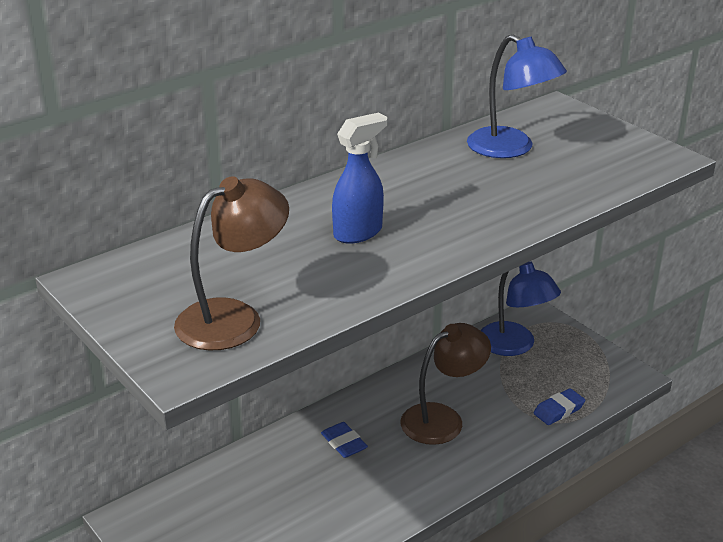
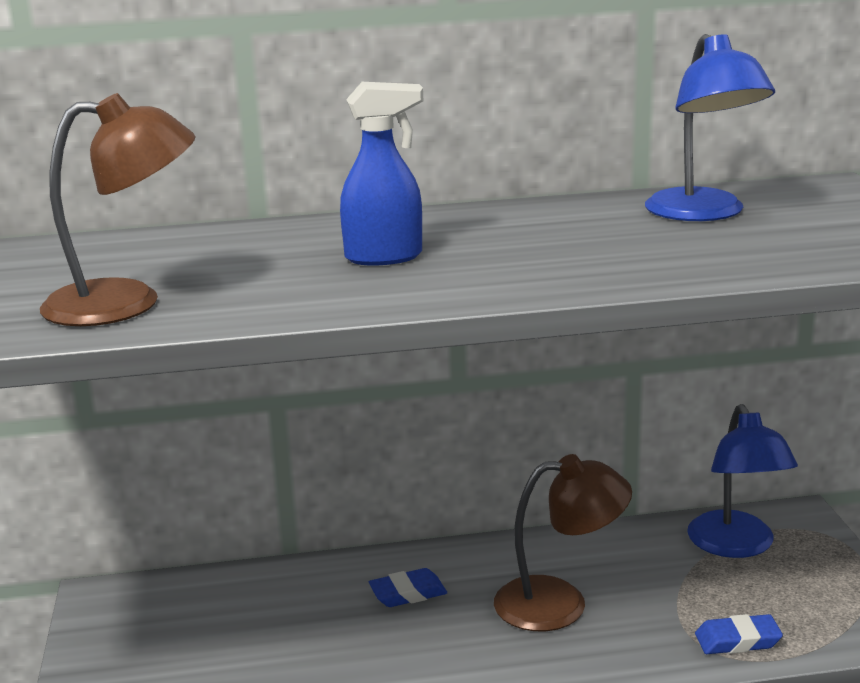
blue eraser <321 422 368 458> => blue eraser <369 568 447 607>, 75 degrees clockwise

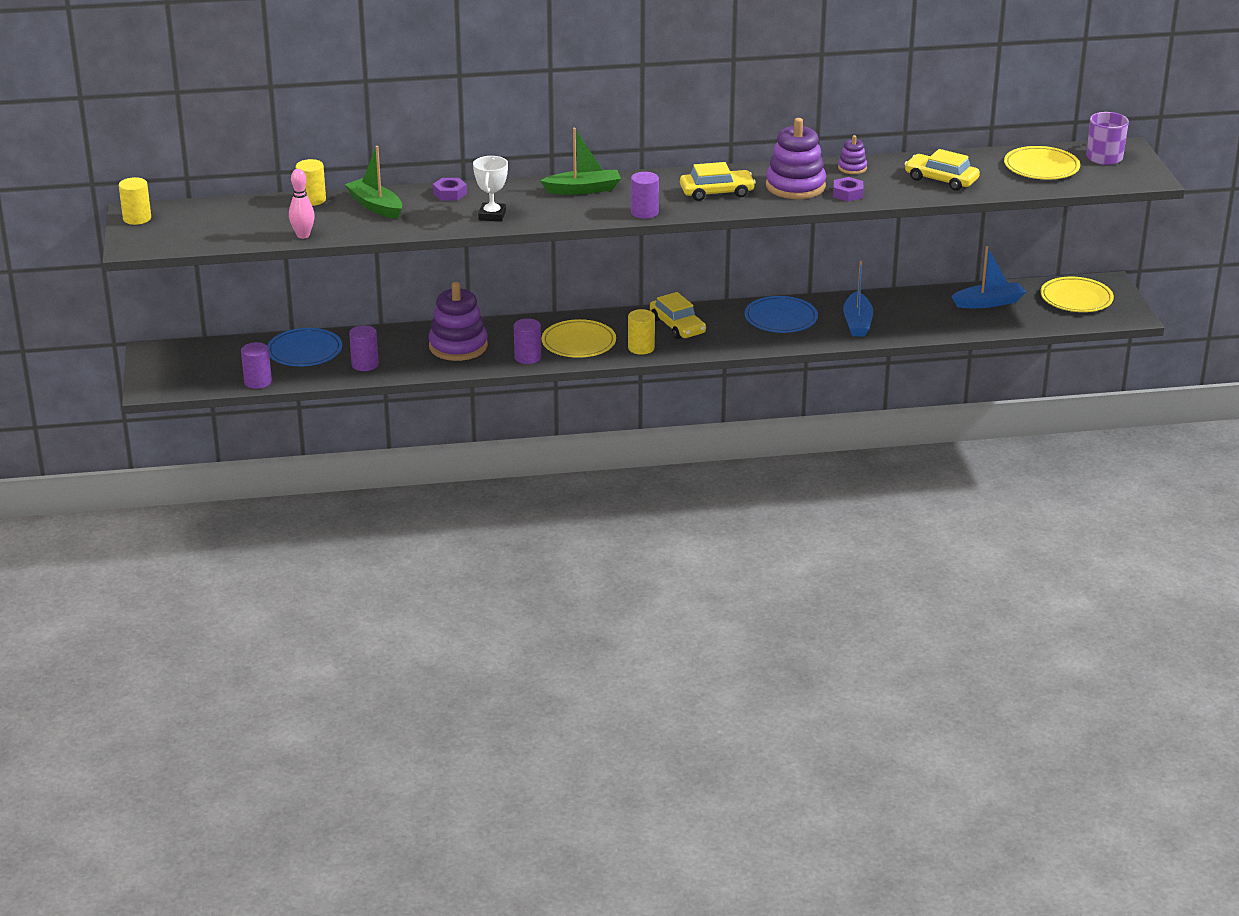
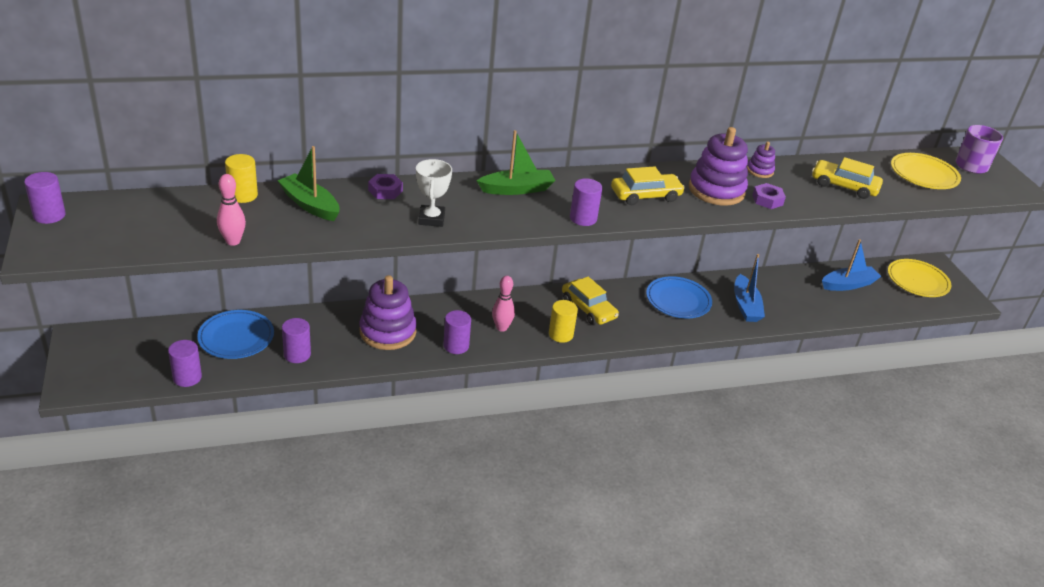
yellow plate <541 319 616 358> => pink bowling pin <492 276 515 332>
yellow cylinder <119 177 151 225> => purple cylinder <24 172 66 224>

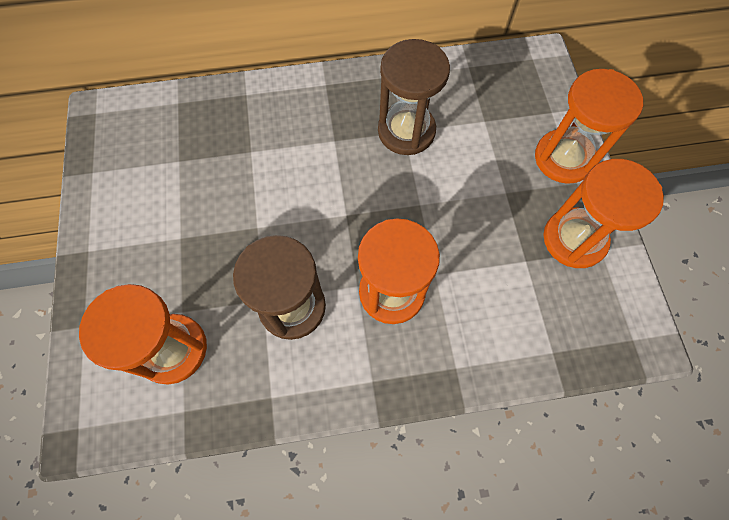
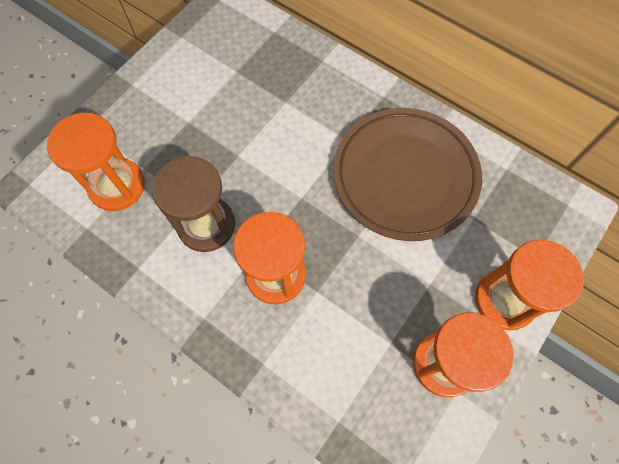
brown hourglass <378 39 450 155> => brown plate <333 108 482 241>

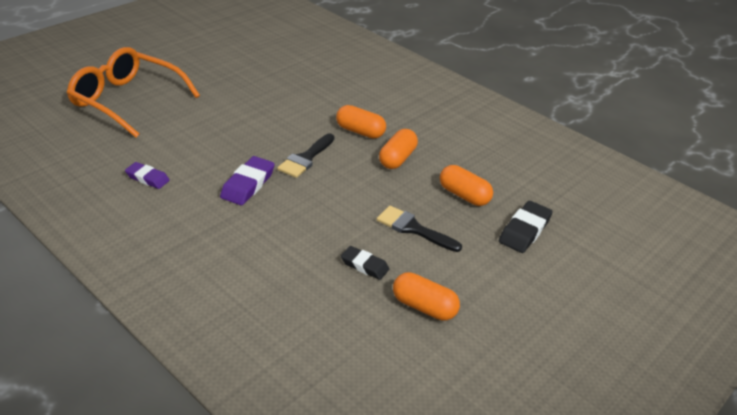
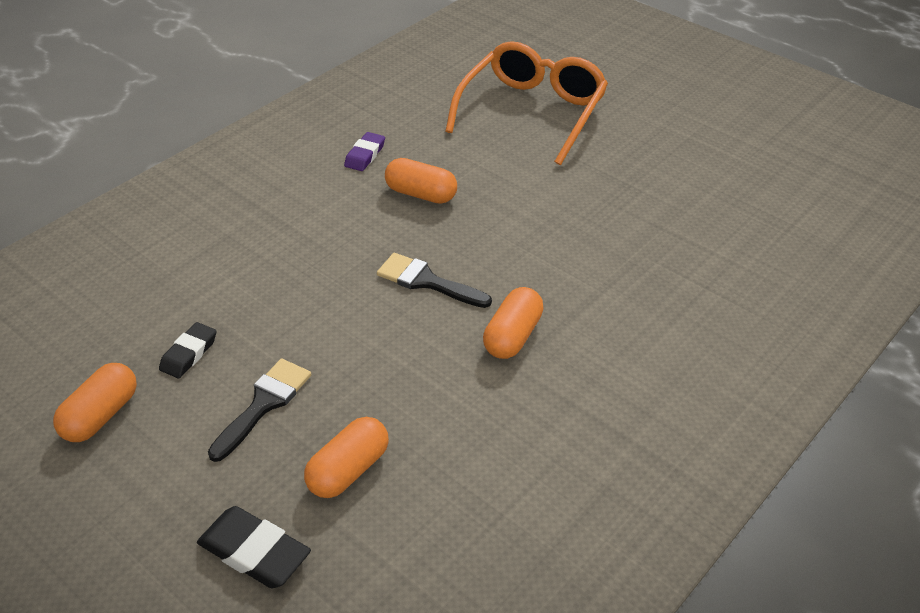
purple eraser <220 156 275 205> => nothing
orange capsule <379 129 418 169> => orange capsule <385 158 457 204>, relocated

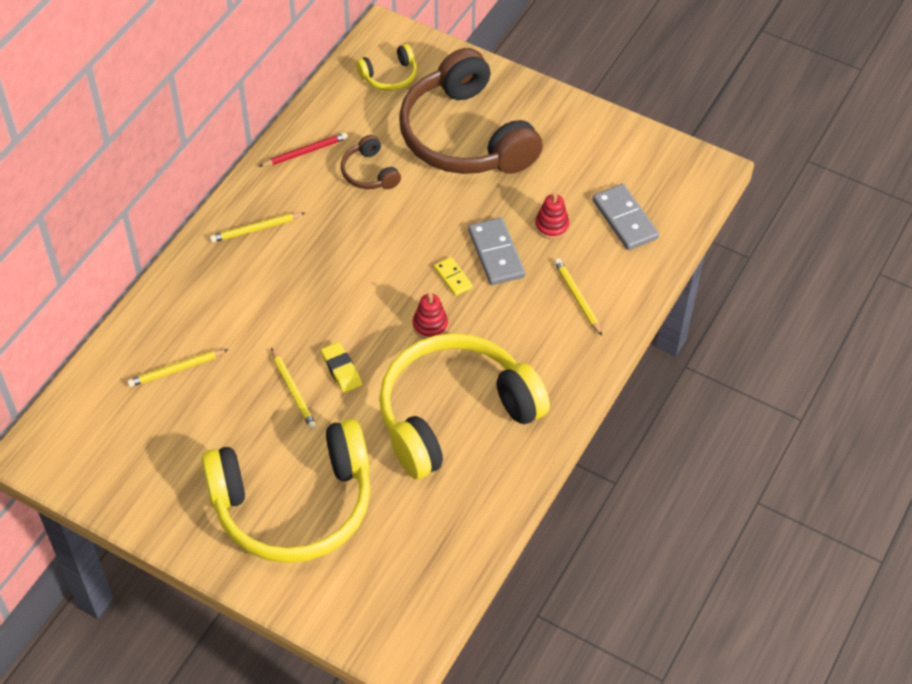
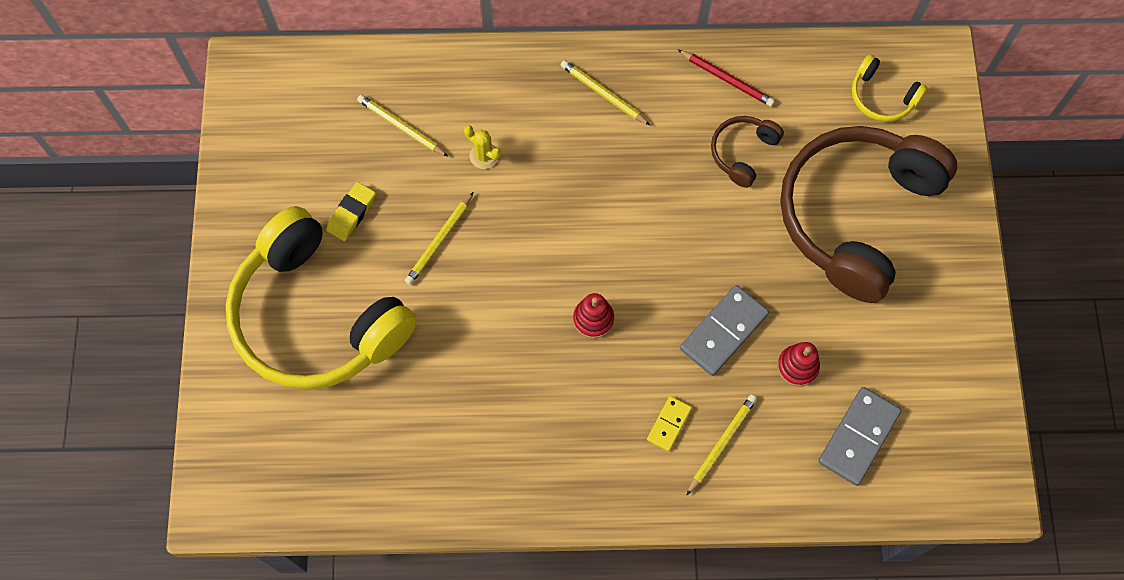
yellow headphones <379 333 550 479> => nothing
nothing => yellow cactus <464 125 501 169>
yellow eraser <321 342 362 393> => yellow eraser <326 182 376 241>, relocated
yellow domino <434 257 473 296> => yellow domino <647 396 692 451>, relocated

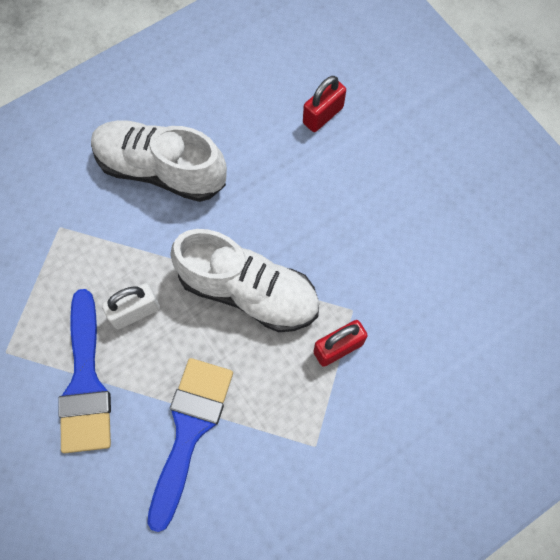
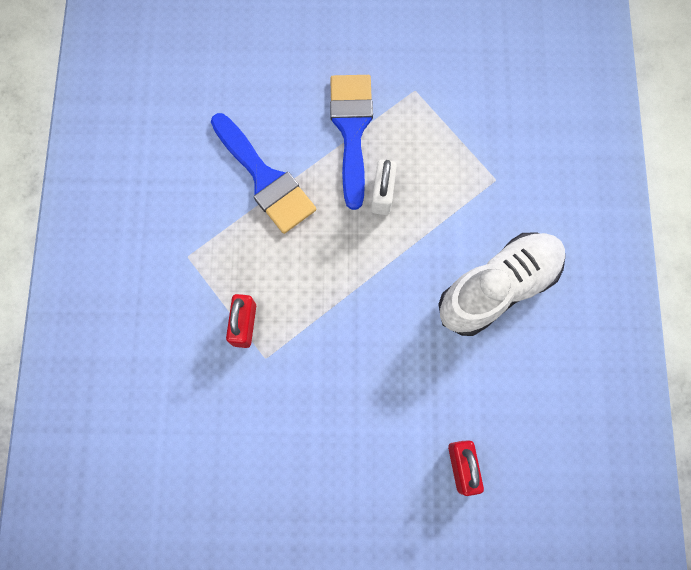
white shoe <170 229 319 332> => nothing
blue brush <58 289 111 453> => blue brush <330 75 373 210>, 60 degrees clockwise

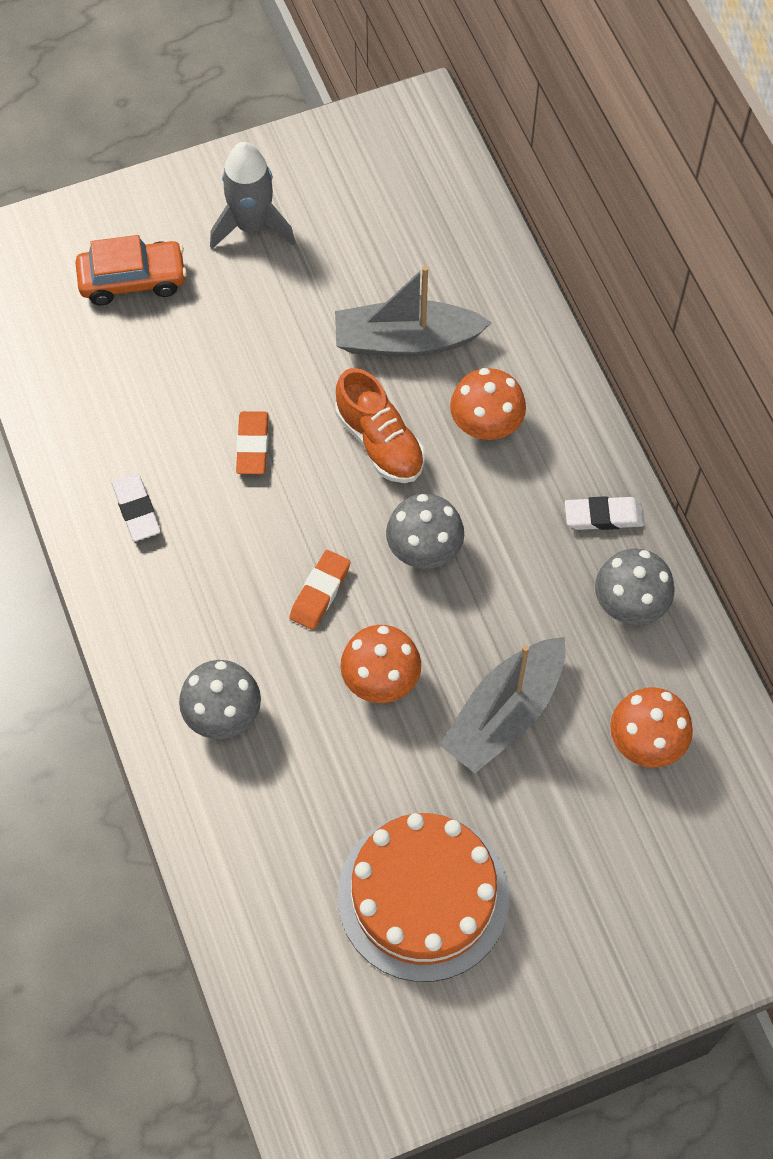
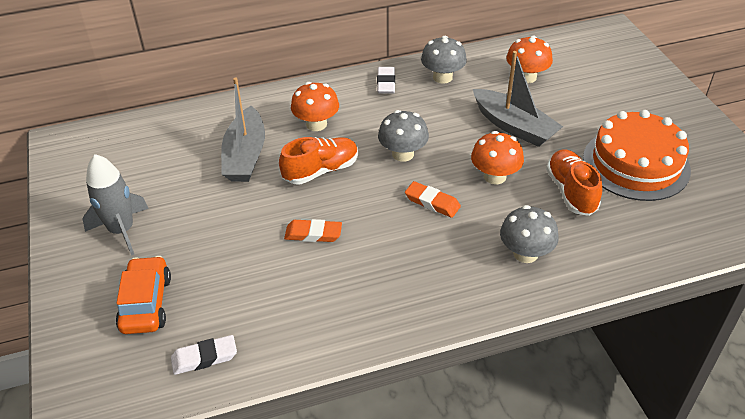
nothing => orange shoe <546 149 602 216>
white eraser <112 473 161 541> => white eraser <171 335 237 375>, relocated

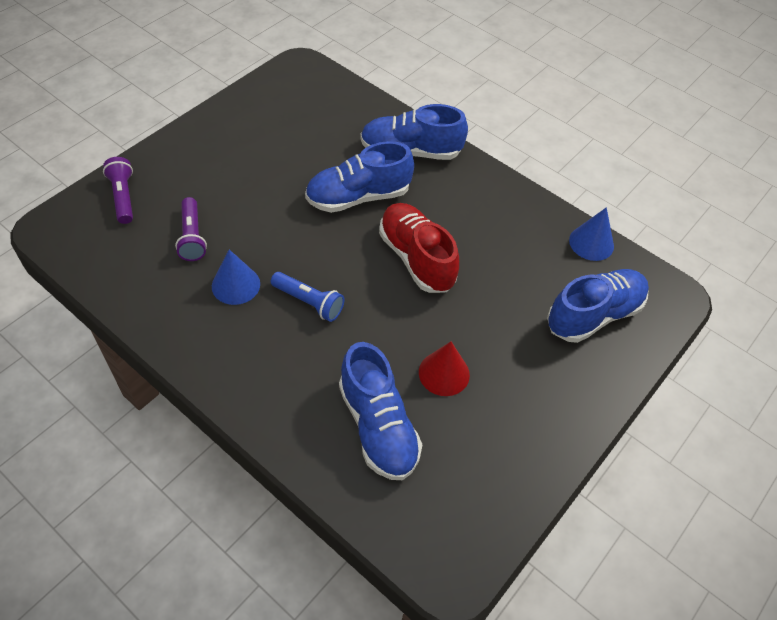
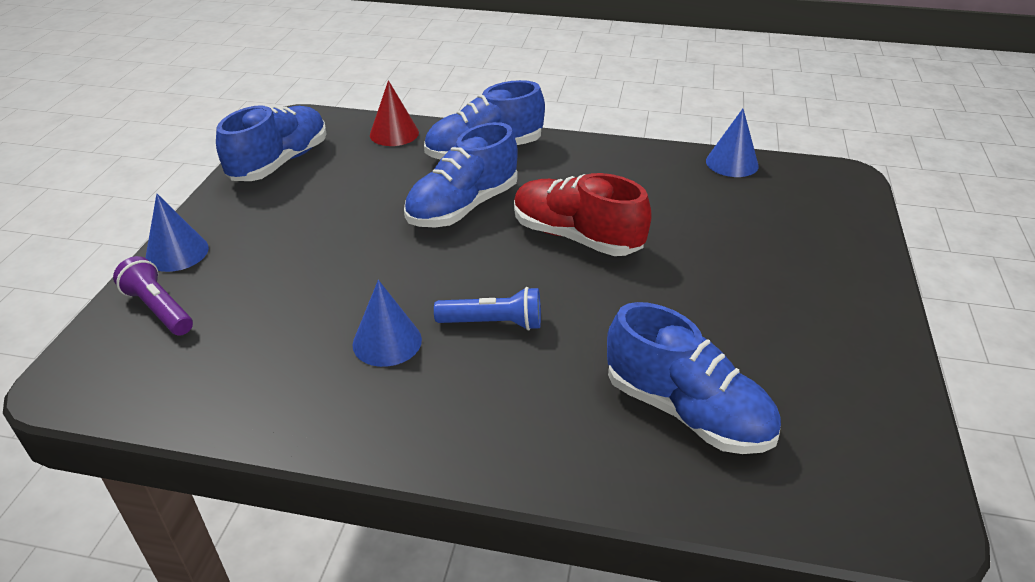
purple flashlight <175 197 207 261> => nothing
nothing => blue cone <145 194 209 272>
red cone <419 342 470 396> => red cone <370 80 419 146>, relocated
blue shoe <547 269 649 343> => blue shoe <216 105 327 181>, relocated

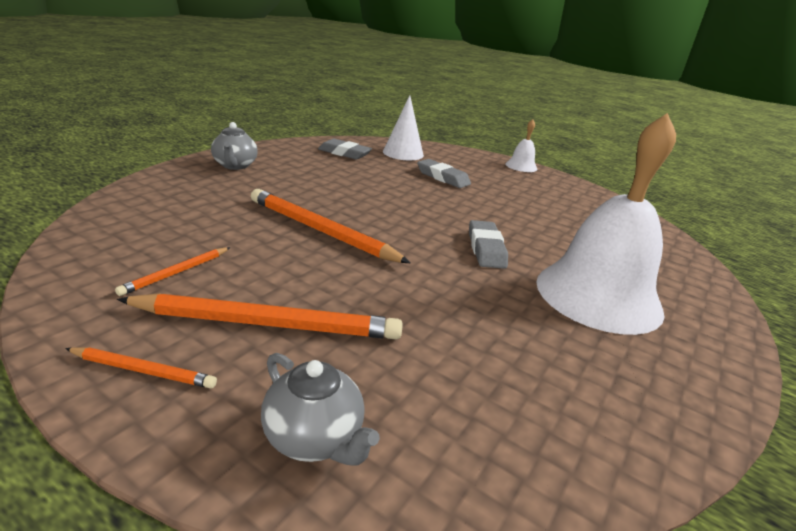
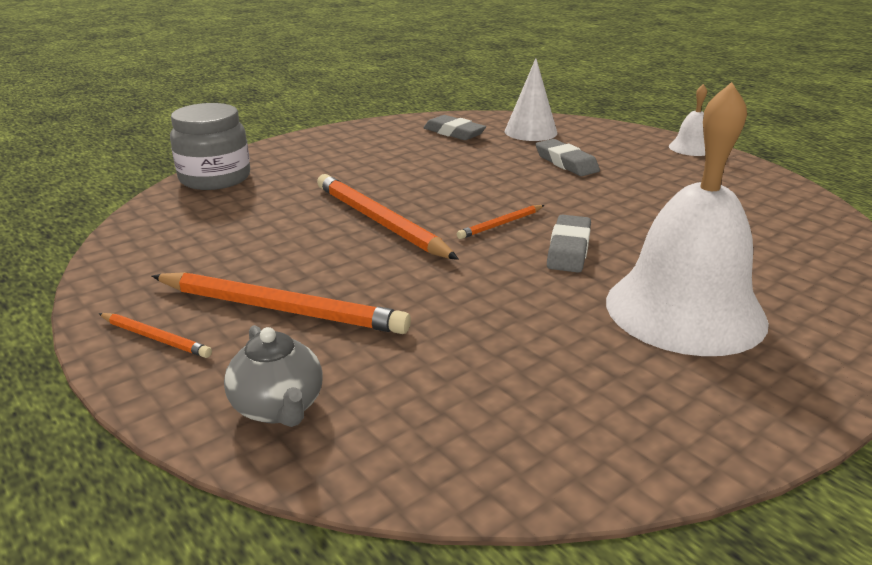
grey teapot <211 122 258 170> => nothing
nothing => grey jar <170 103 250 190>
orange pencil <115 247 231 296> => orange pencil <457 205 545 239>, relocated

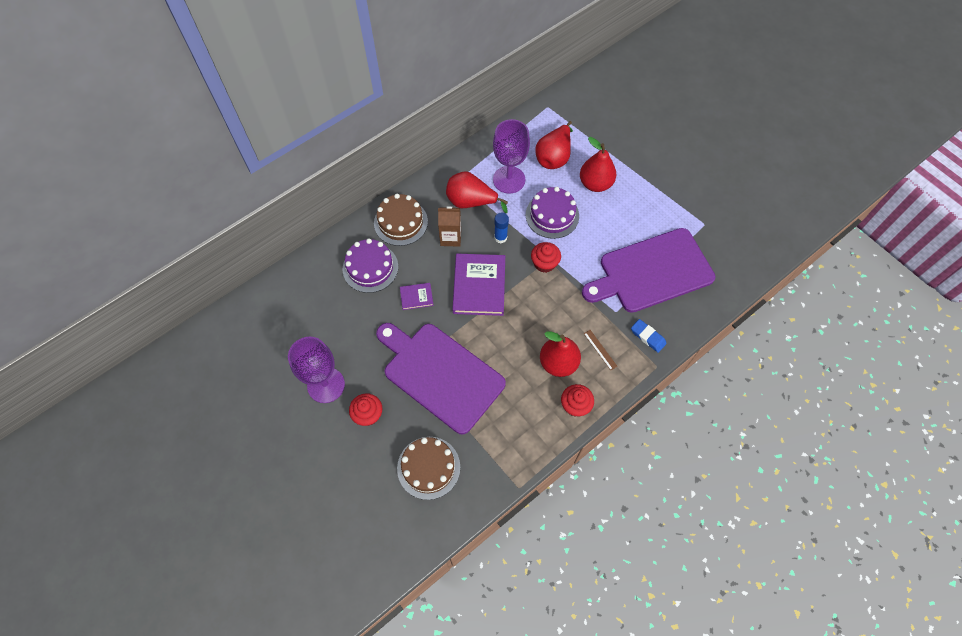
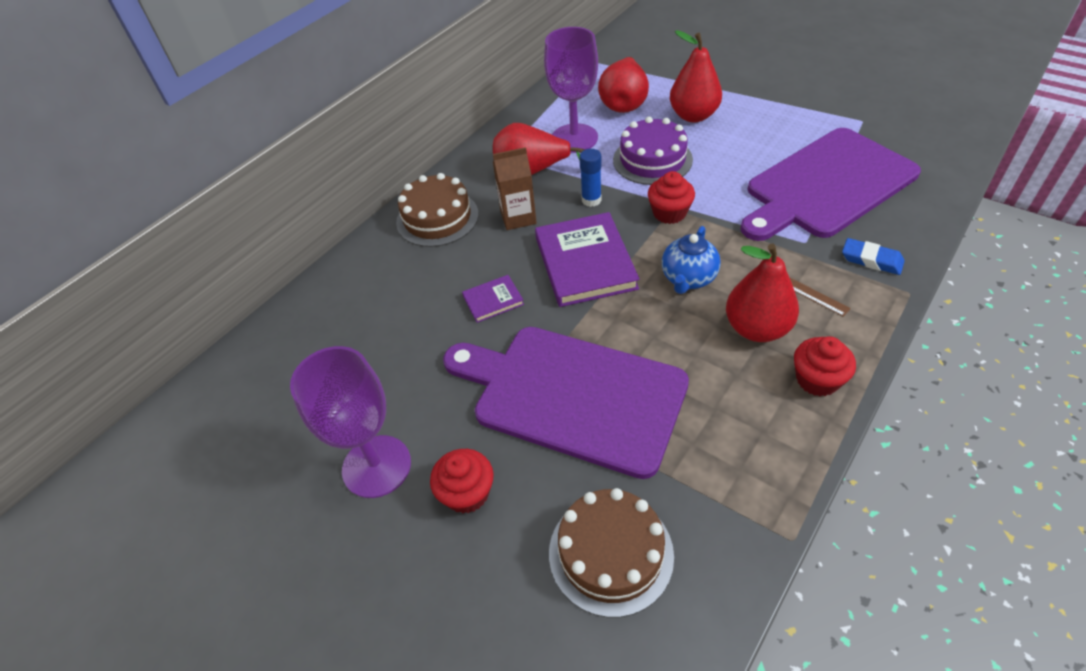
purple cake <342 239 398 293> => nothing
nothing => blue teapot <662 226 721 294>

